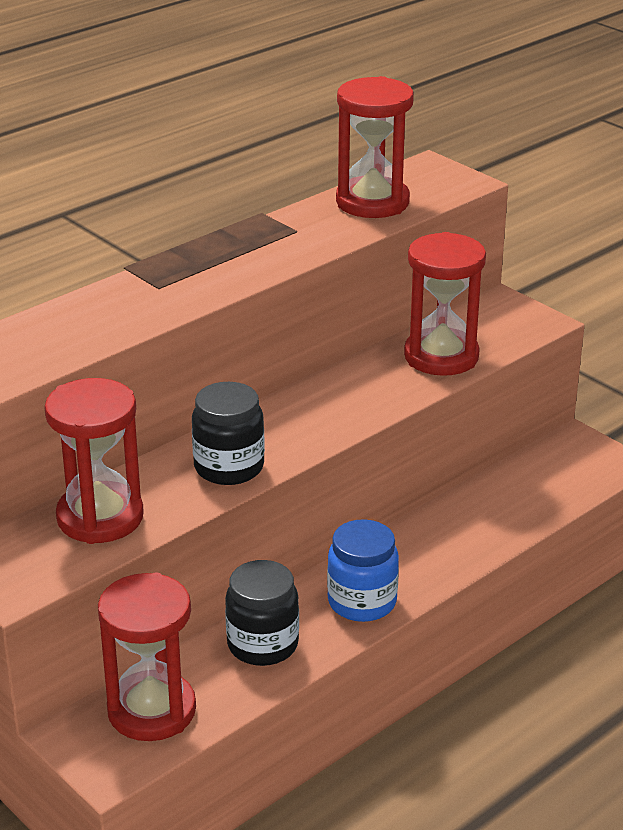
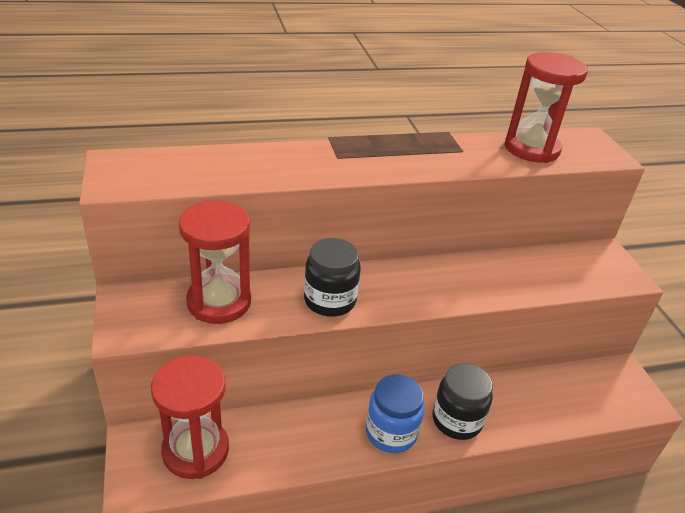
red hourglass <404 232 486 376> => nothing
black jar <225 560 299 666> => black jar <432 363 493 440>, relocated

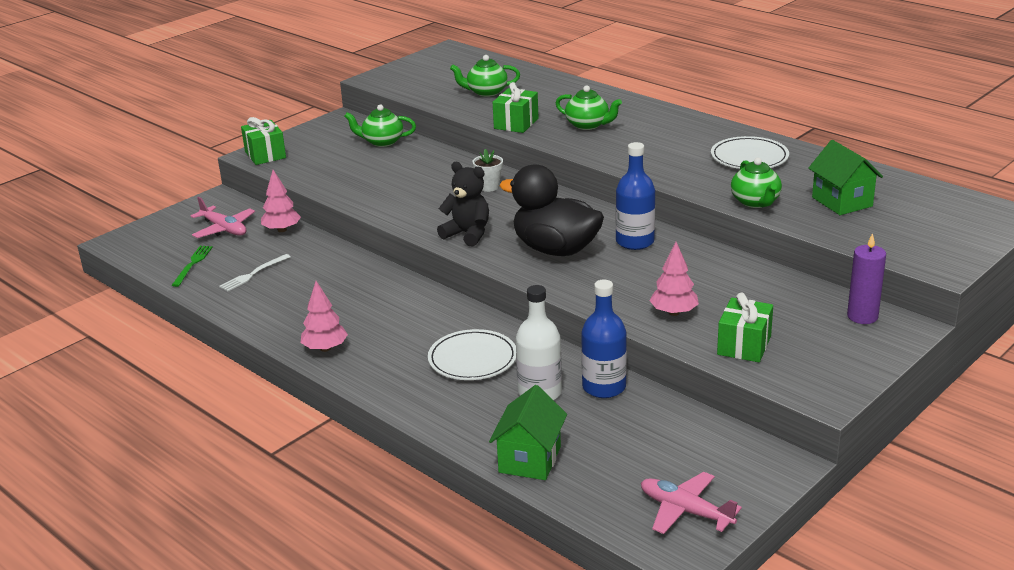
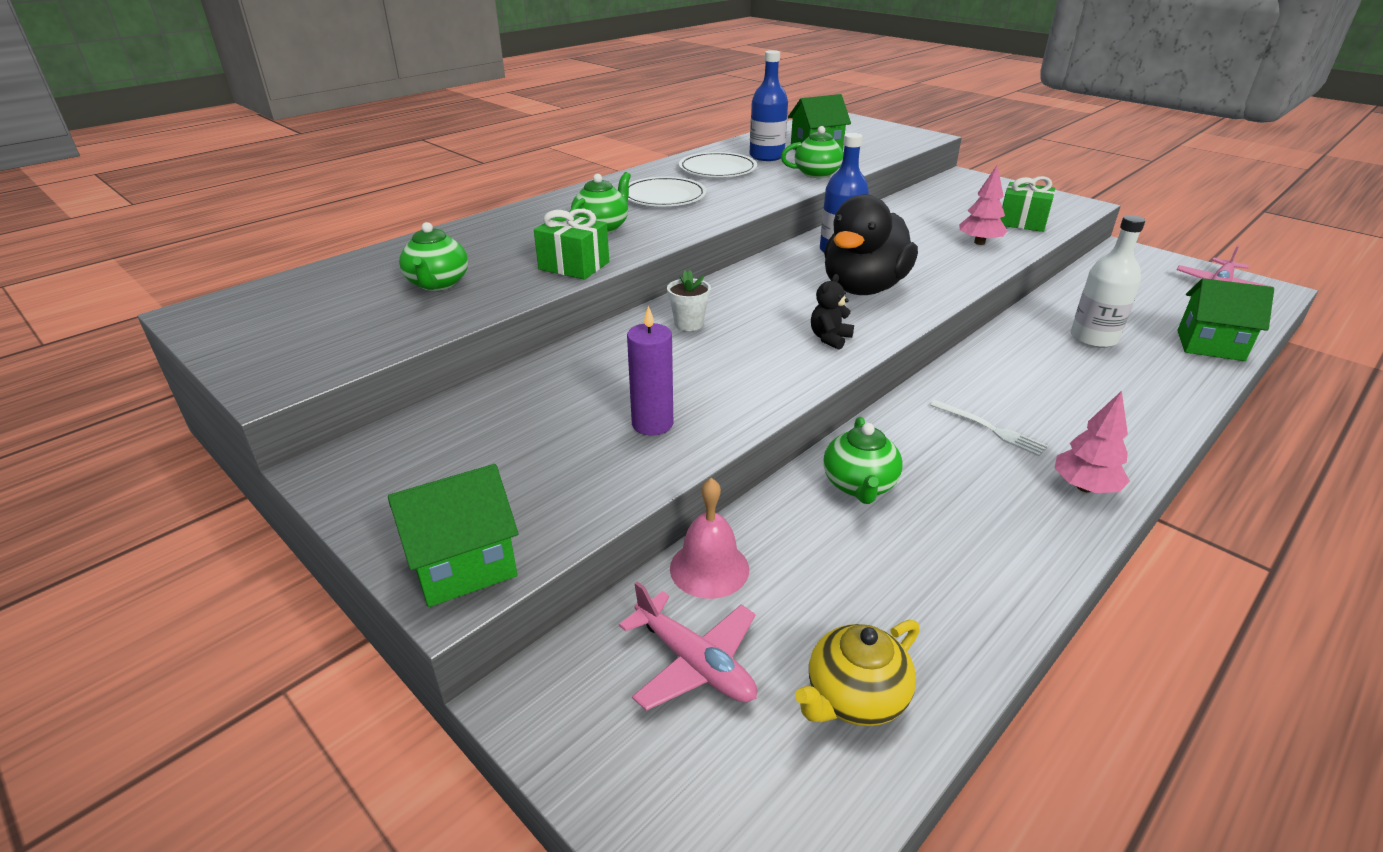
white fork <219 254 291 291> => white fork <930 400 1048 456>, relocated
green teapot <344 104 416 147> => green teapot <823 417 903 504>, relocated
white plate <428 329 516 380> => white plate <628 177 707 206>, relocated
blue bottle <581 280 627 398> => blue bottle <749 50 788 161>, relocated
purple candle <847 233 886 324> => purple candle <627 306 673 436>, relocated
green fork <172 246 213 287> => yellow teapot <795 620 920 726>
green gift <241 117 286 165> => green house <388 464 518 607>
pink tree <261 170 301 232> => pink bell <670 478 749 599>
pink plane <191 197 255 238> => pink plane <619 581 757 711>, 90 degrees clockwise
black teddy bear <437 162 489 246> => black teddy bear <811 274 854 350>, x0.64

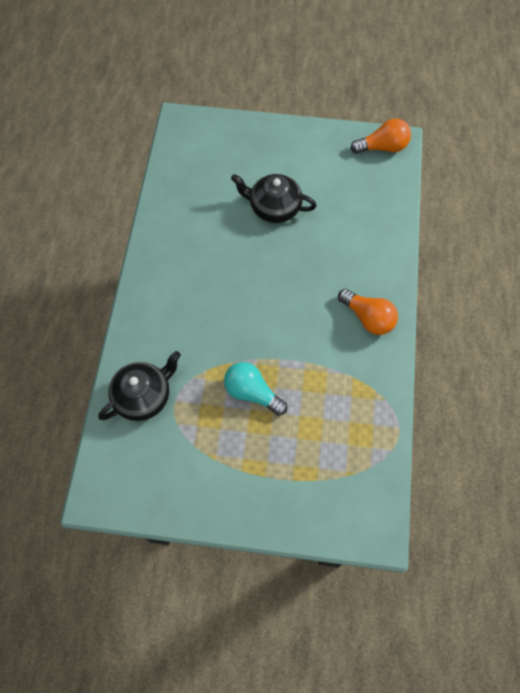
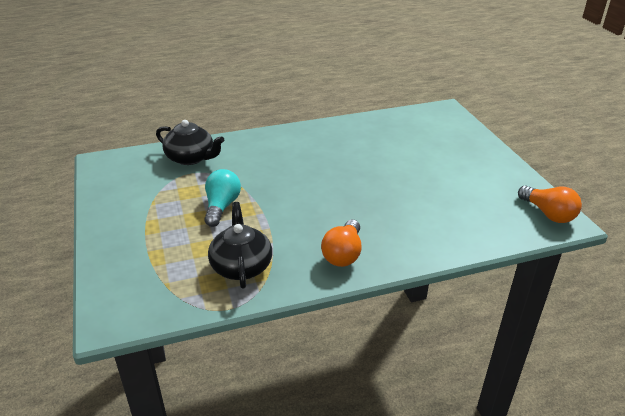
black teapot <231 174 317 223> => black teapot <208 202 272 289>, relocated

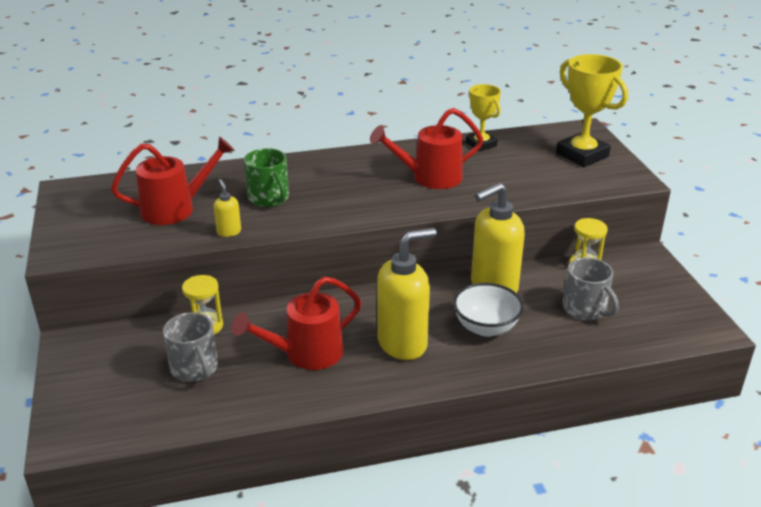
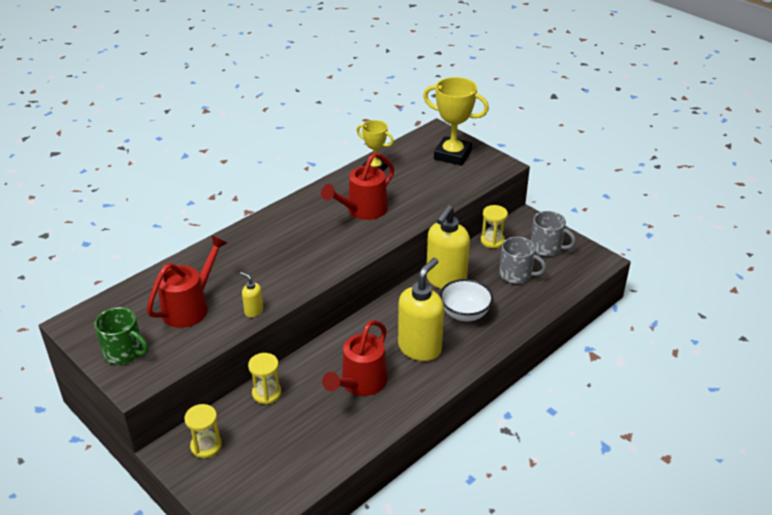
nothing => yellow hourglass <184 404 222 458>
grey mug <163 313 218 382> => grey mug <531 211 576 256>, relocated
green mug <244 148 289 207> => green mug <95 307 149 364>, relocated

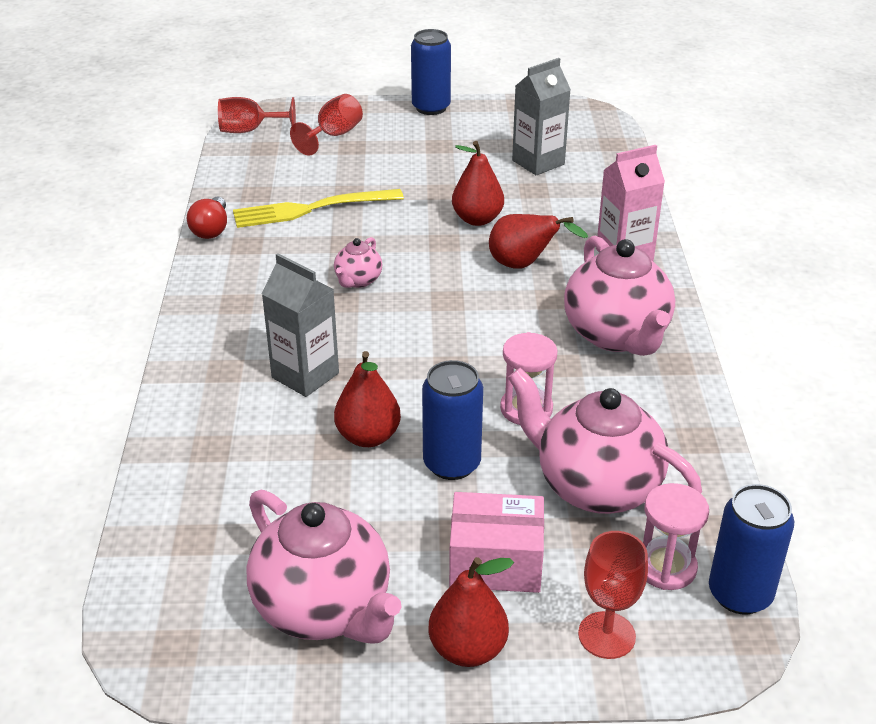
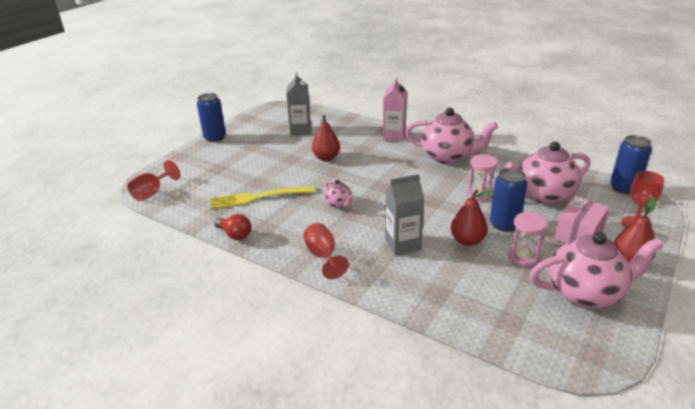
red pear <489 214 588 269> => nothing
red goblet <290 94 363 156> => red goblet <303 223 349 279>, relocated
pink hourglass <643 483 709 590> => pink hourglass <508 212 547 267>, relocated
yellow fork <233 189 404 228> => yellow fork <210 186 315 209>, 60 degrees clockwise

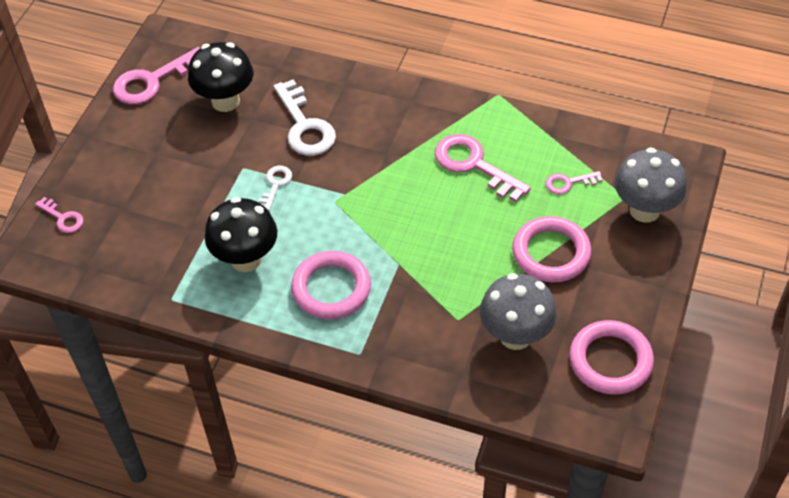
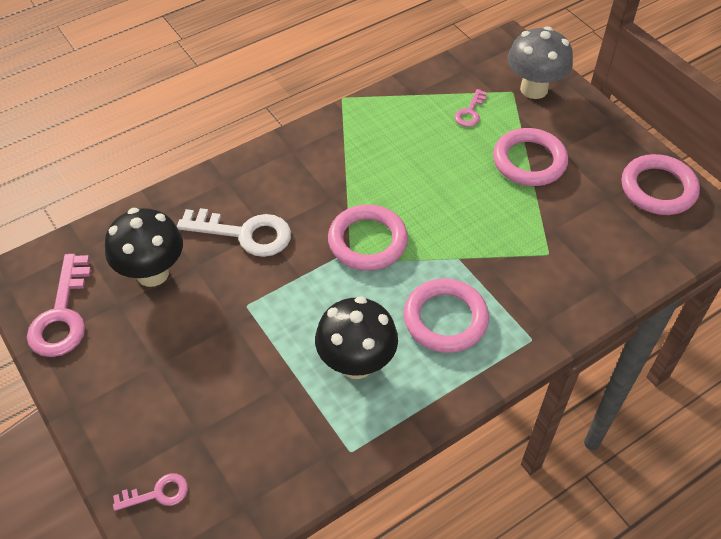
white key <259 166 292 211> => nothing
pink key <435 134 531 202> => nothing
grey mushroom <480 273 557 350> => nothing
nothing => pink ring <328 204 408 271>

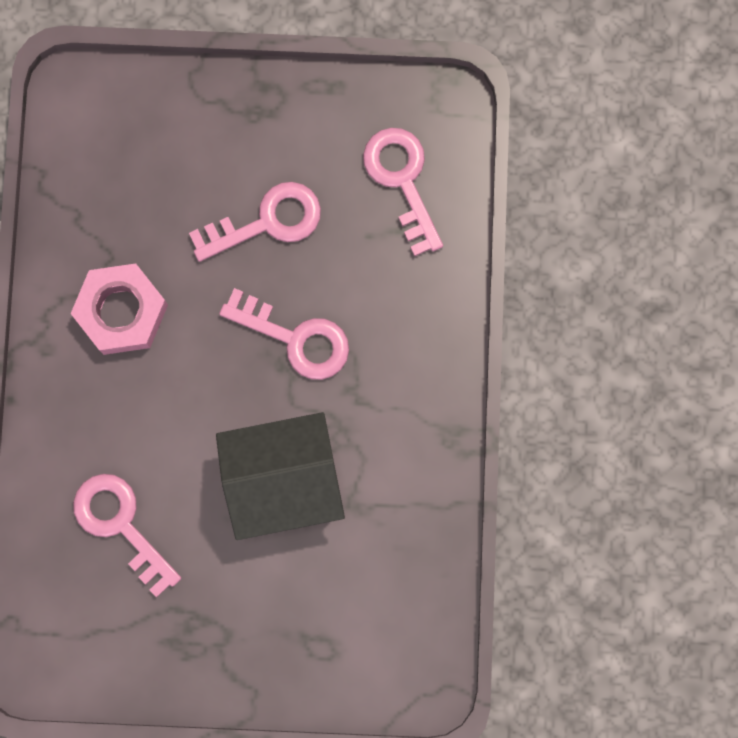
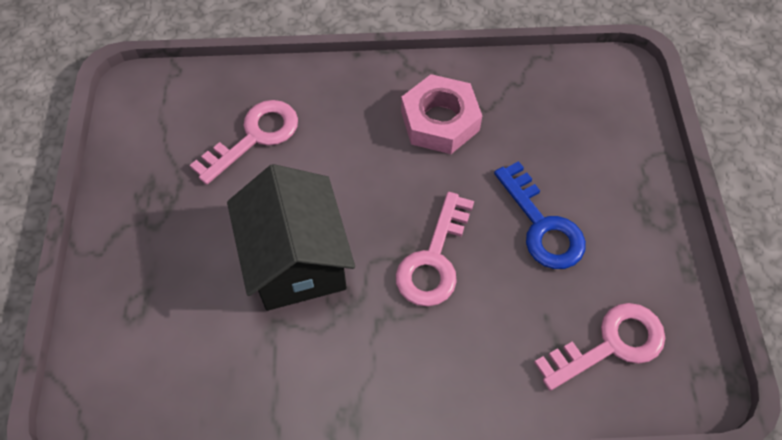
pink key <189 182 321 262> => blue key <494 161 586 269>

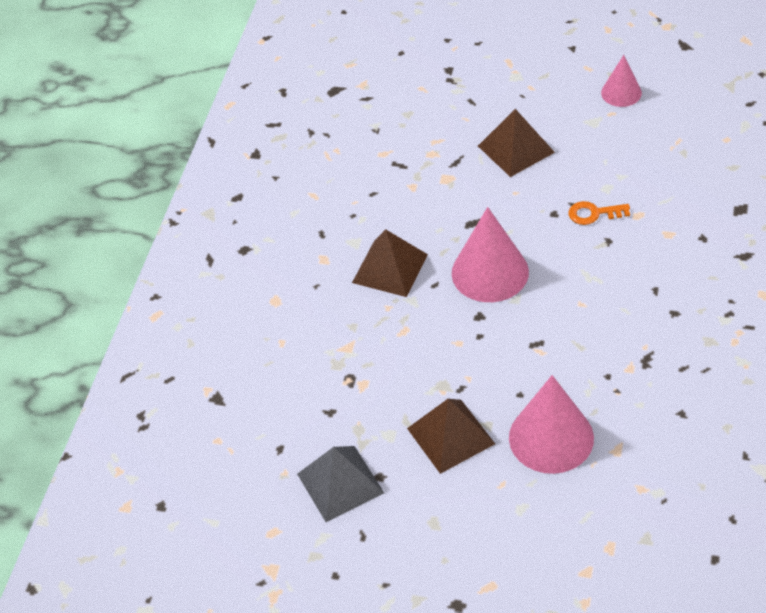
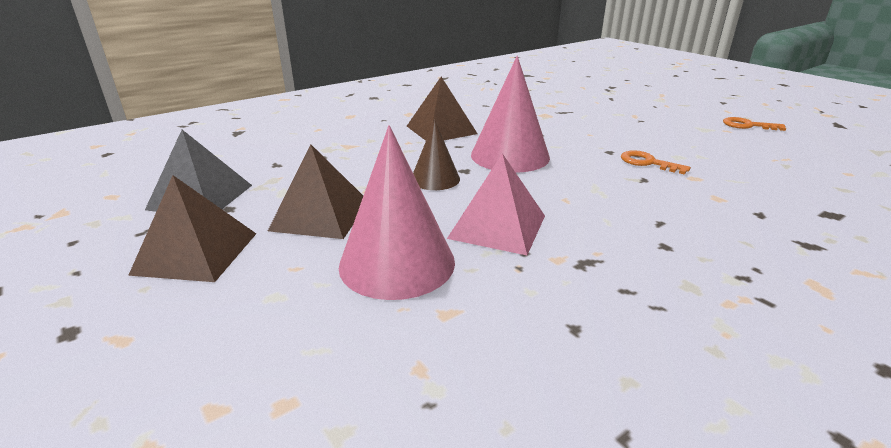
nothing => brown cone <413 120 460 190>
nothing => pink pyramid <447 153 545 255>
brown pyramid <478 109 555 177> => brown pyramid <128 175 256 282>, relocated
pink cone <601 55 642 107> => orange key <723 117 786 131>

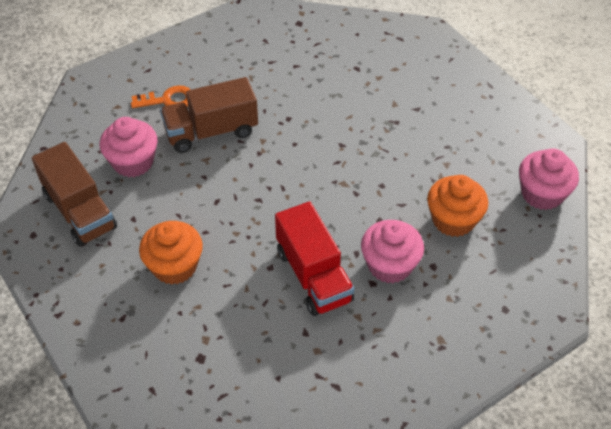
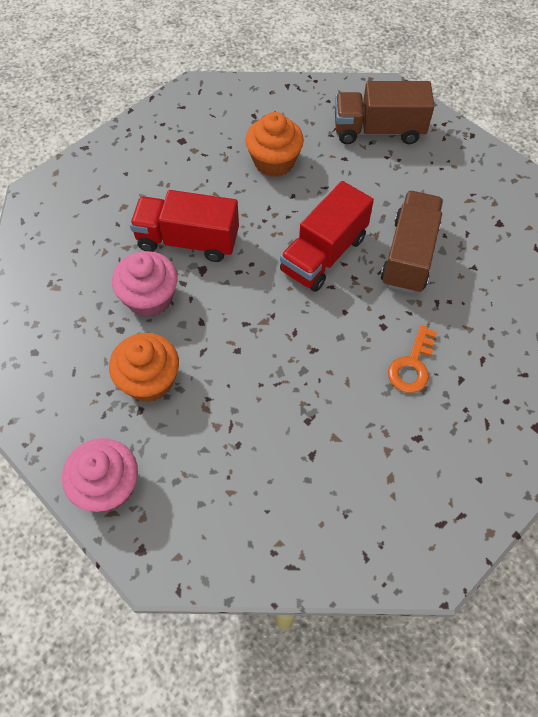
pink cupcake <100 117 158 177> => nothing
nothing => red truck <280 181 374 292>
orange key <131 85 191 108> => orange key <388 325 437 393>, relocated

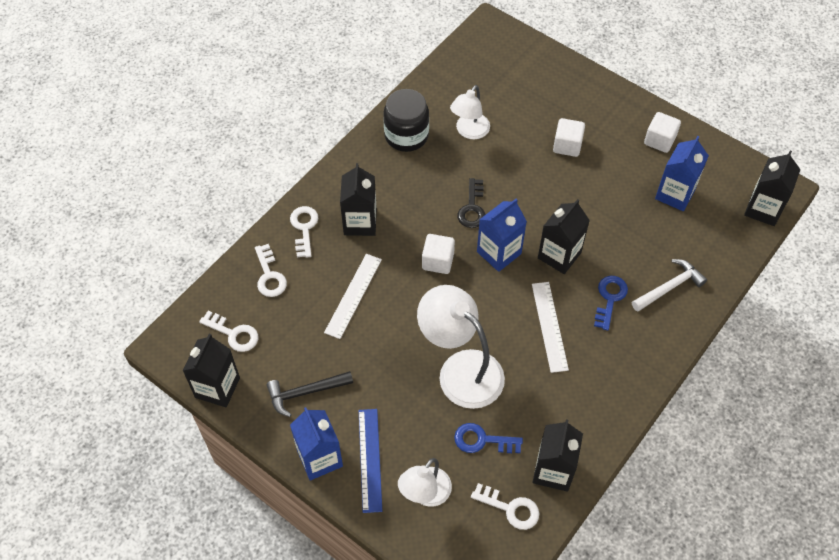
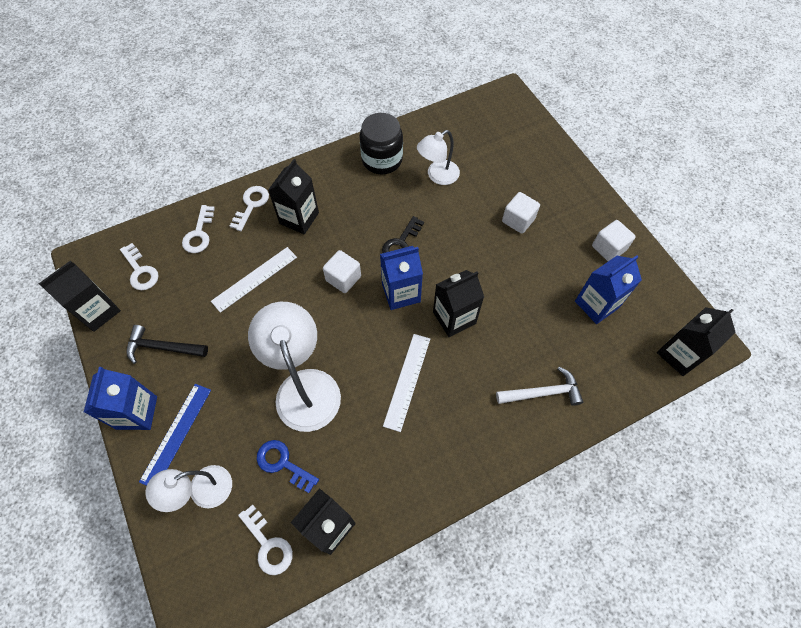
blue key <594 276 628 331> => nothing

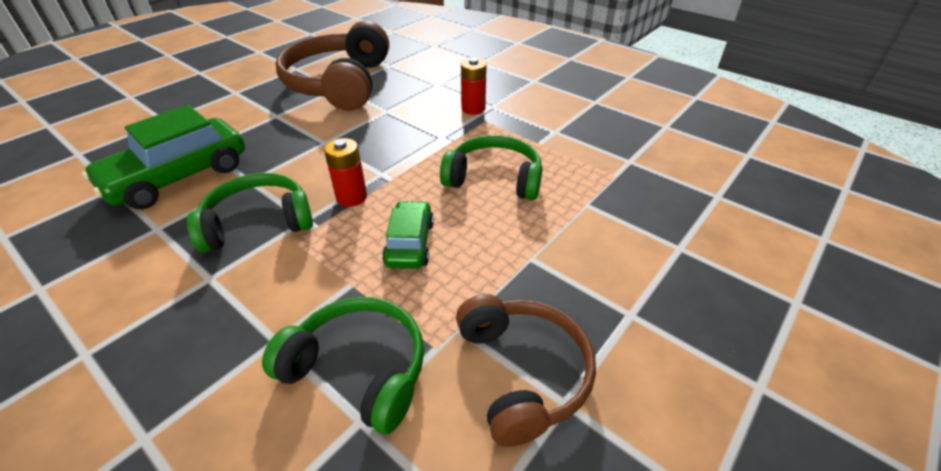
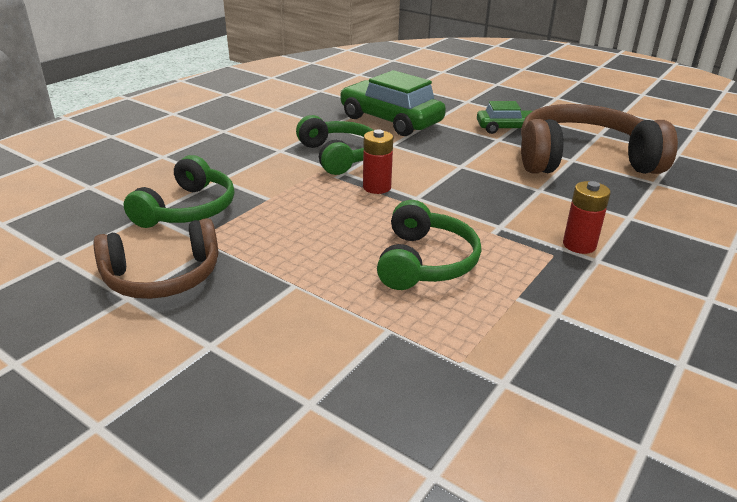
green car <382 201 434 269> => green car <477 101 533 134>, relocated

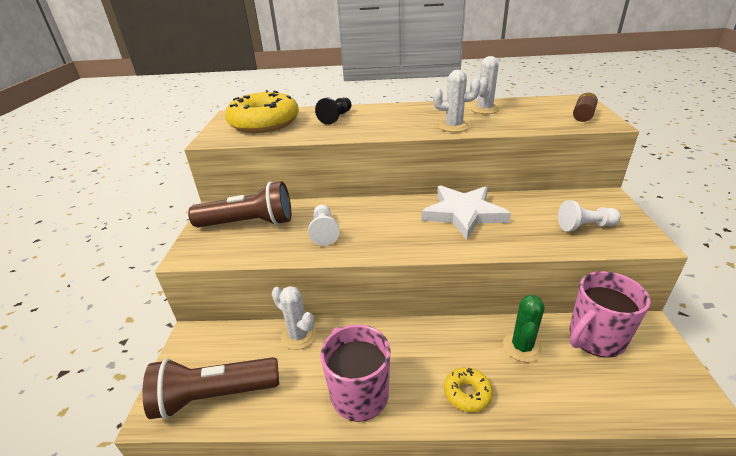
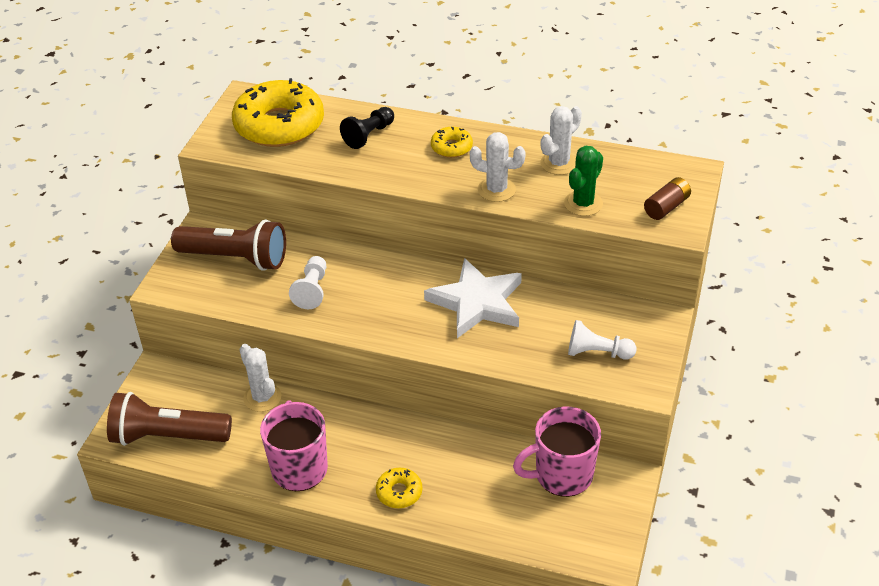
nothing => yellow donut <431 127 473 158>
green cactus <503 295 545 362> => green cactus <564 146 603 216>, relocated

